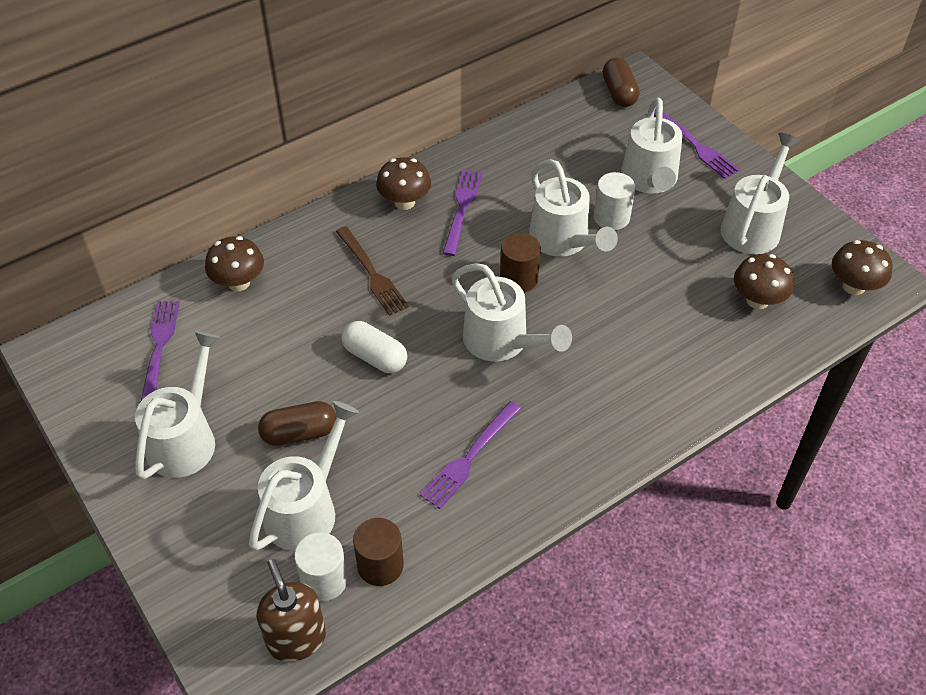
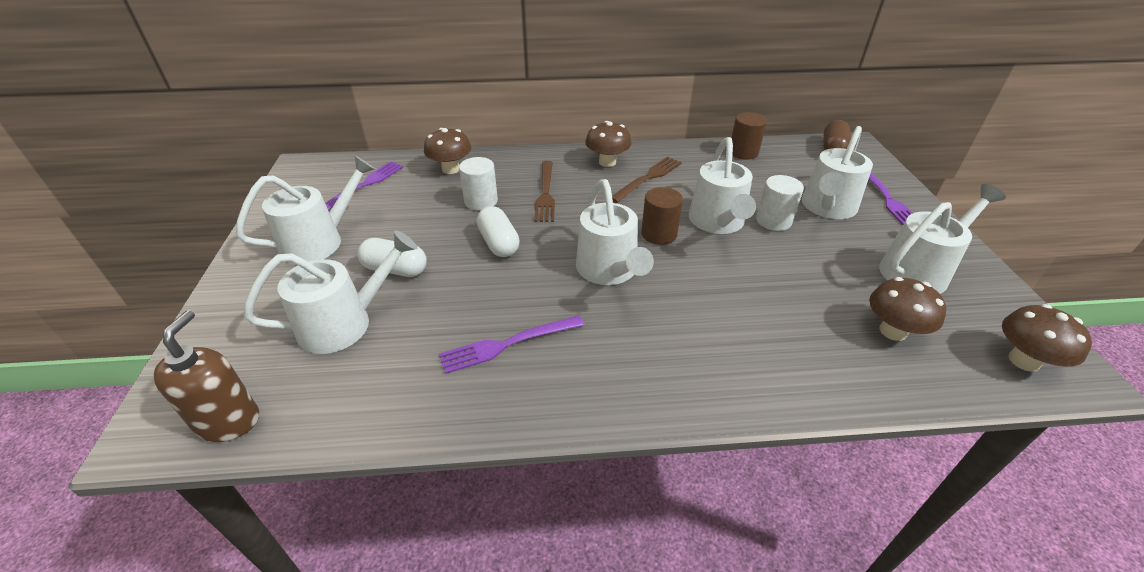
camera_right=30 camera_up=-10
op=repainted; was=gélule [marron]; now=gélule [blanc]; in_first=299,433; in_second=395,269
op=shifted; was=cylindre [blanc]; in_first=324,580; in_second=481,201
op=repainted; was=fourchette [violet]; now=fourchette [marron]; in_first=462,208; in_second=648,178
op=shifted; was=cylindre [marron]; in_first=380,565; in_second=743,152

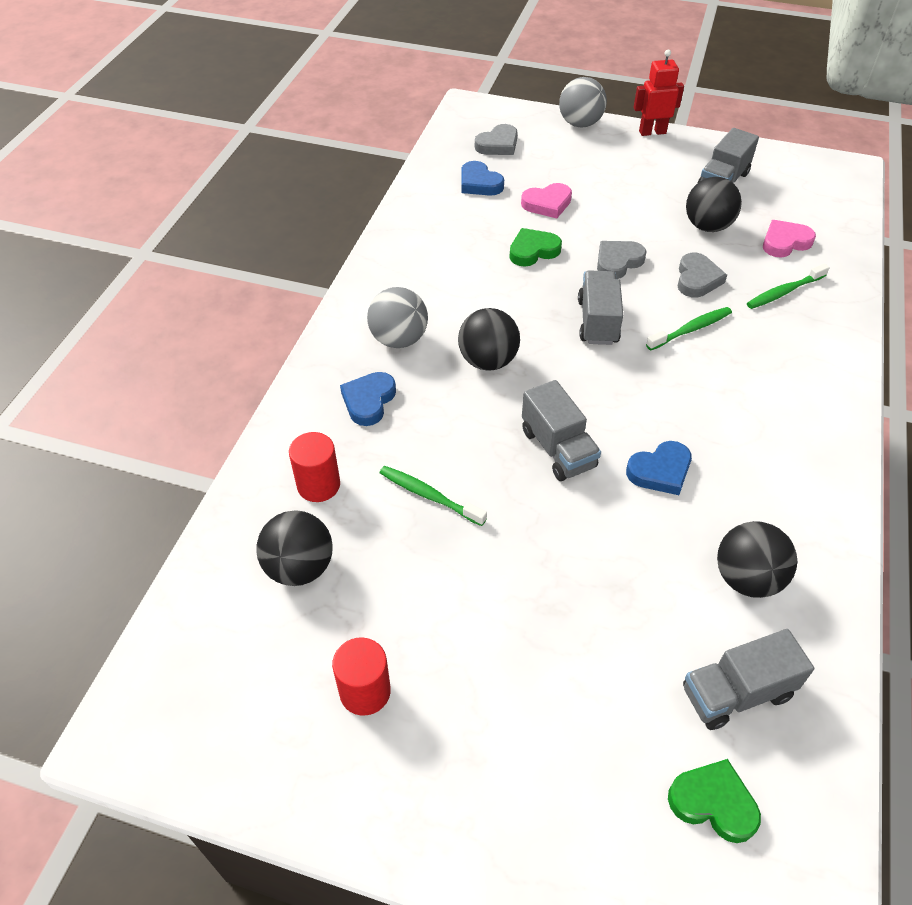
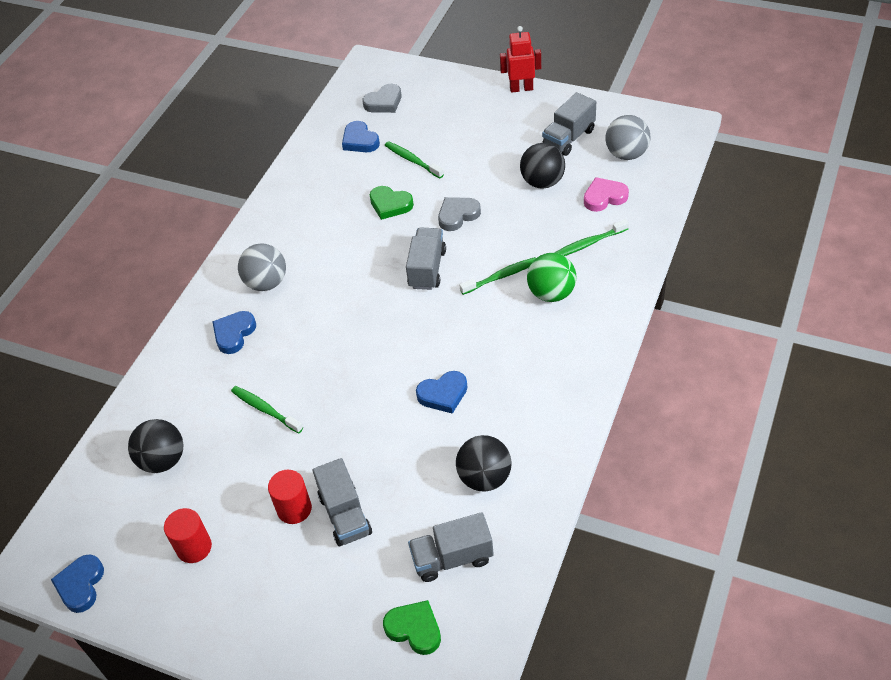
camera_right=10 camera_up=0
op=new; now=cœur [bleu]; in_second=81,585
op=shifted; was=cylindre [rouge]; in_first=318,485; in_second=294,509
op=shifted; was=camion [gris]; in_first=558,449; in_second=345,515
op=rotated; was=cœur [vert]; in_first=533,251; in_second=390,205; clockwise=-135
op=swapped; was=cœur [rose]; now=brosse à dents [vert]; in_first=547,204; in_second=412,160
op=new; now=balle [vert]; in_second=551,293
op=shifted; was=balle [gris]; in_first=580,123; in_second=626,154
op=gone; was=balle [noir]; in_first=488,361
op=gone; was=cœur [gris]; in_first=697,279

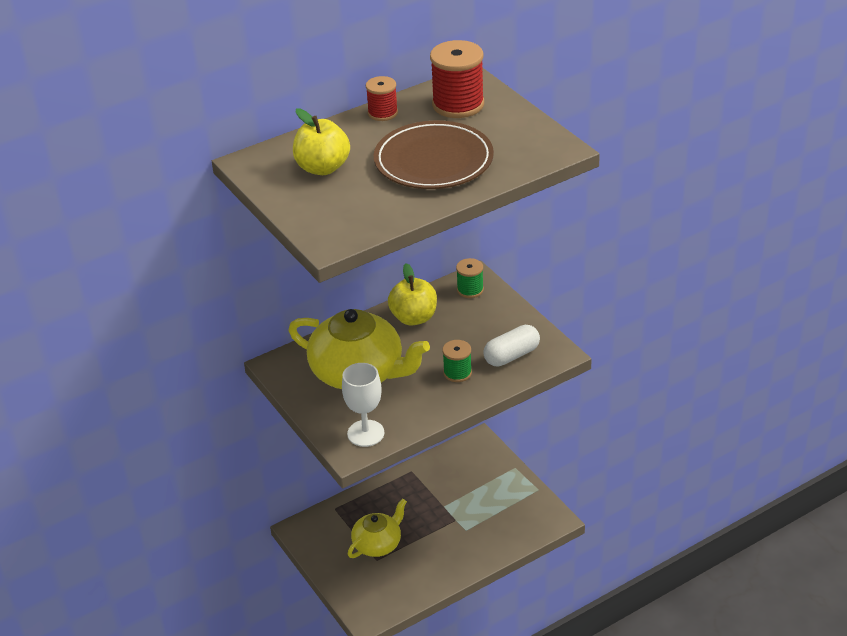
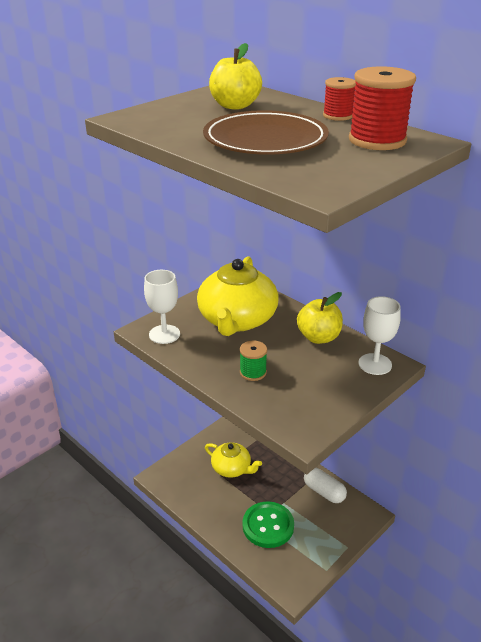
camera_right=75 camera_up=-5
op=new; now=bouton [vert]; in_second=268,526
op=shifted; was=gélule [blanc]; in_first=511,355; in_second=324,492
op=swapped; was=bobine [vert]; now=verre à pied [blanc]; in_first=470,290; in_second=375,364

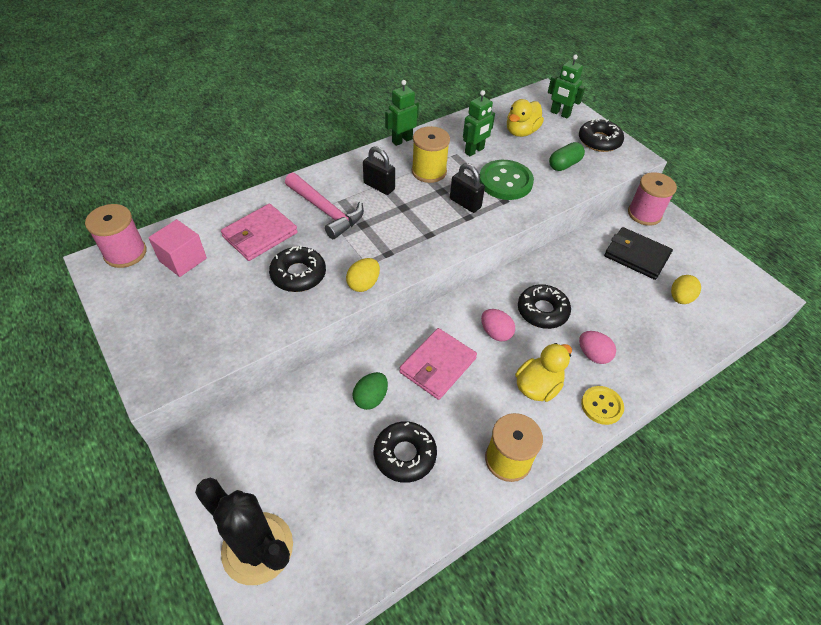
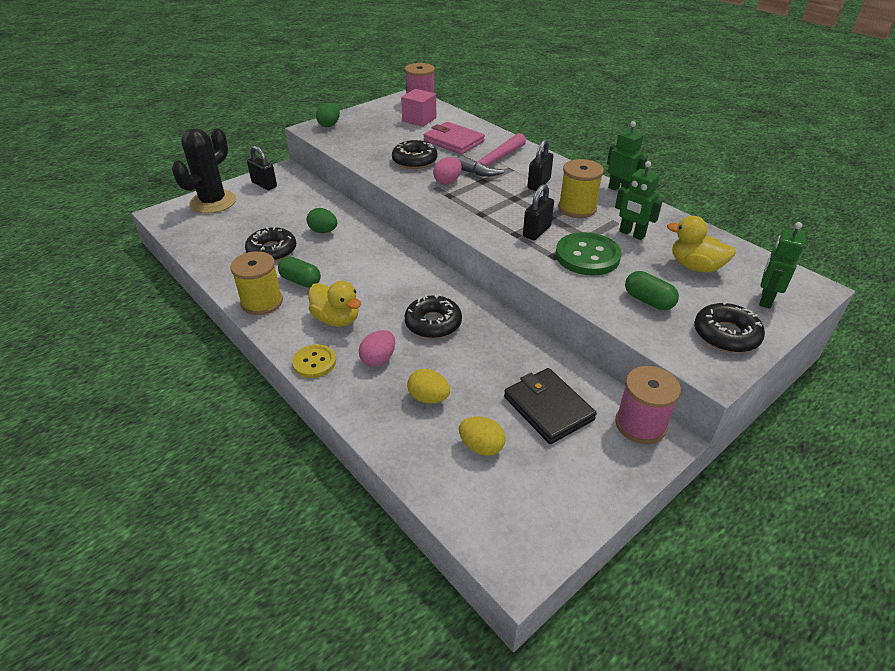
camera_right=85 camera_up=-10
op=new; now=cadenas [noir]; in_second=264,185
op=new; now=gélule [vert]; in_second=301,281
op=new; now=œuf [vert]; in_second=329,125
op=shifted; was=œuf [jaune]; in_first=363,284; in_second=428,398
op=shifted; was=œuf [rose]; in_first=495,333; in_second=447,181
op=rotated; was=portefeuille [noir]; in_first=636,255; in_second=548,408; clockwise=-60
op=gone; was=portefeuille [rose]; in_first=438,365

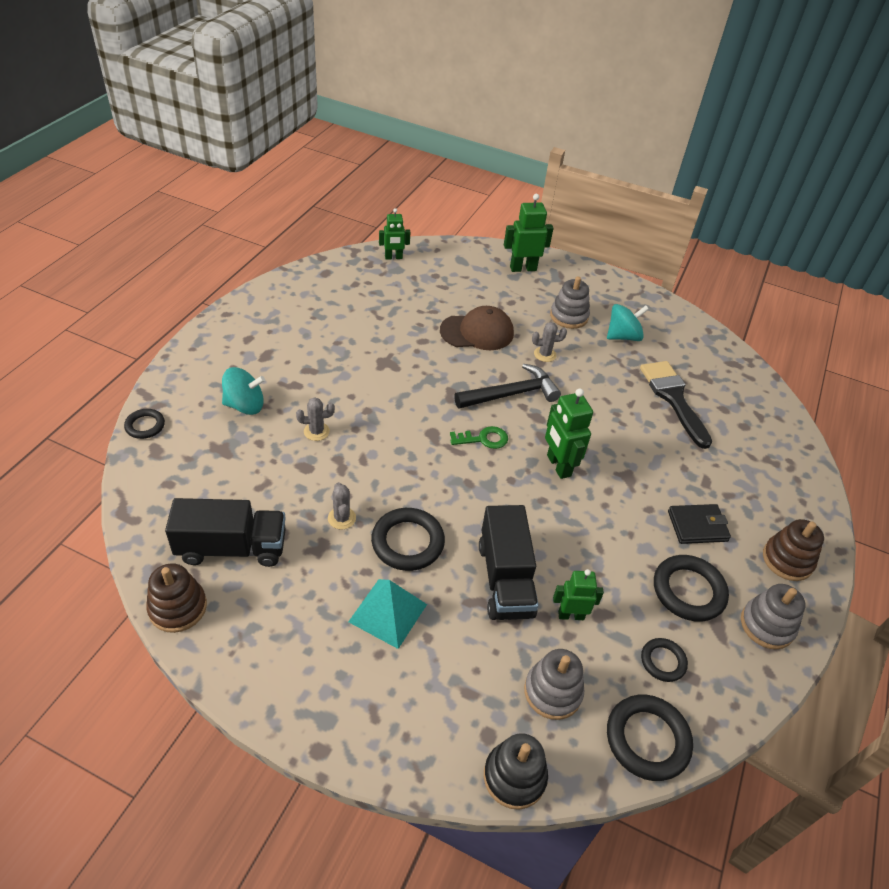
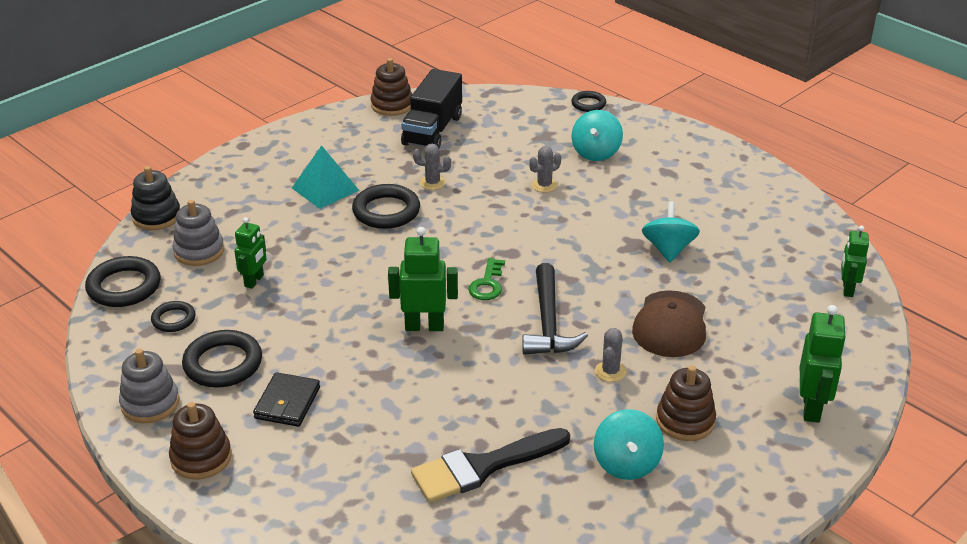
camera_right=115 camera_up=-10
op=rotated; was=pinceau [noir]; in_first=673,399; in_second=483,466; clockwise=150
op=rotated; was=cactus [gris]; in_first=316,431; in_second=544,185; clockwise=45
op=new; now=toupie [turquoise]; in_second=668,249
op=repainted; was=jouet à empiler [gris]; now=jouet à empiler [marron]; in_first=569,316; in_second=685,421
op=gone; was=camion [noir]; in_first=505,579

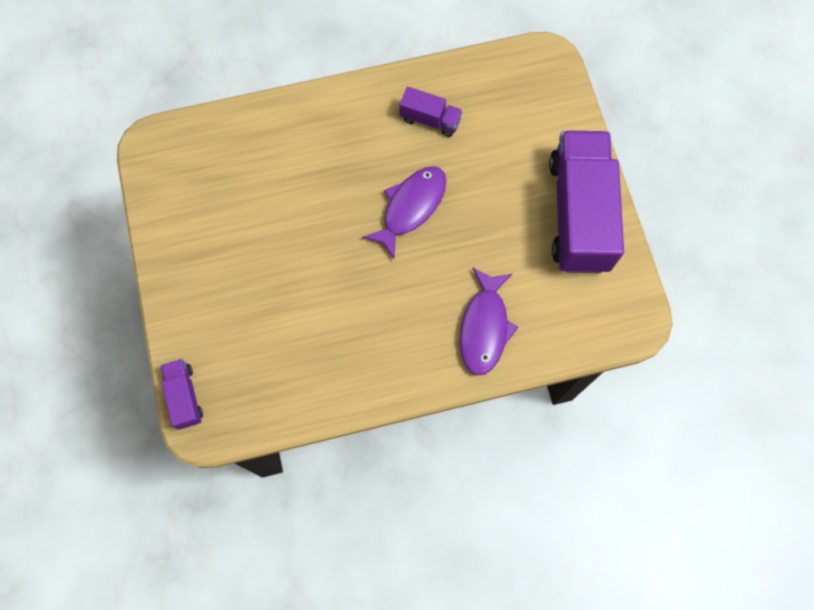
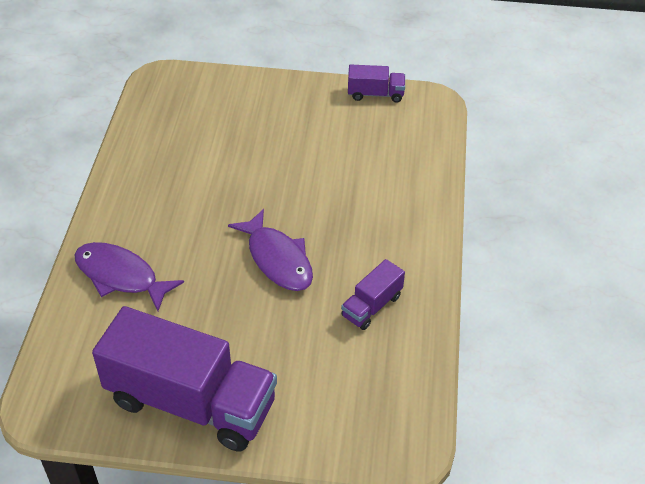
camera_right=110 camera_up=-25
op=shifted; was=camion [violet]; in_first=184,396; in_second=375,94

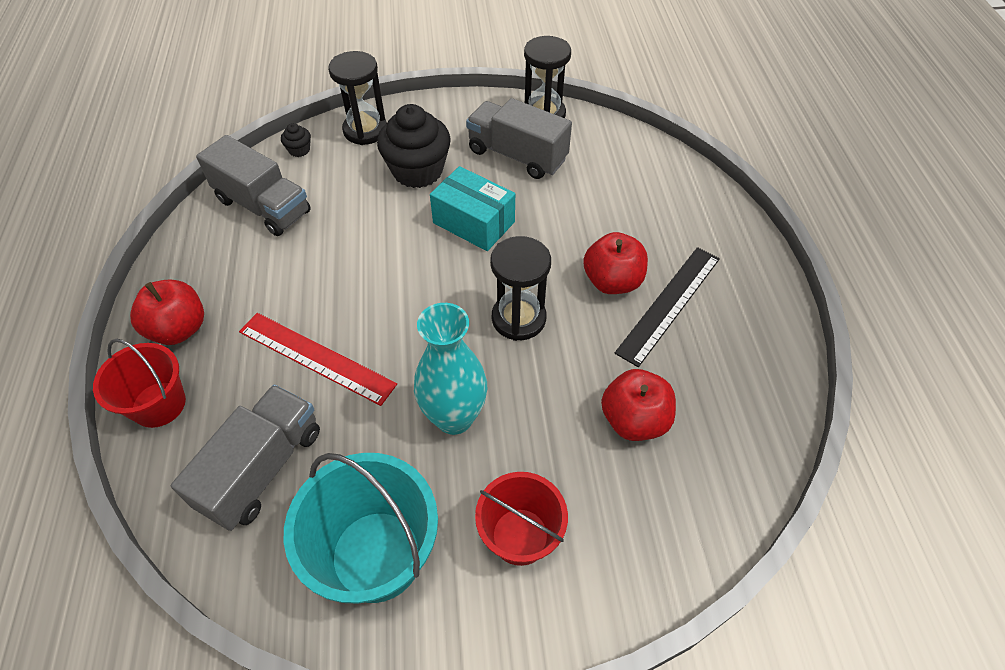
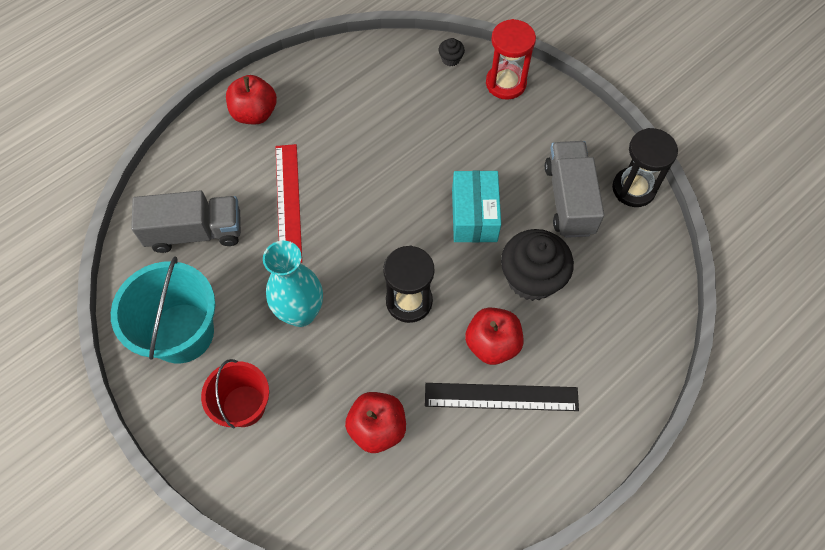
camera_right=55 camera_up=10
op=repainted; was=sablier [noir]; now=sablier [rouge]; in_first=365,130; in_second=505,83
op=shifted; was=muffin [noir]; in_first=417,171; in_second=531,278
op=gone; was=seau [rouge]; in_first=159,404
op=gone; was=camion [gris]; in_first=263,206

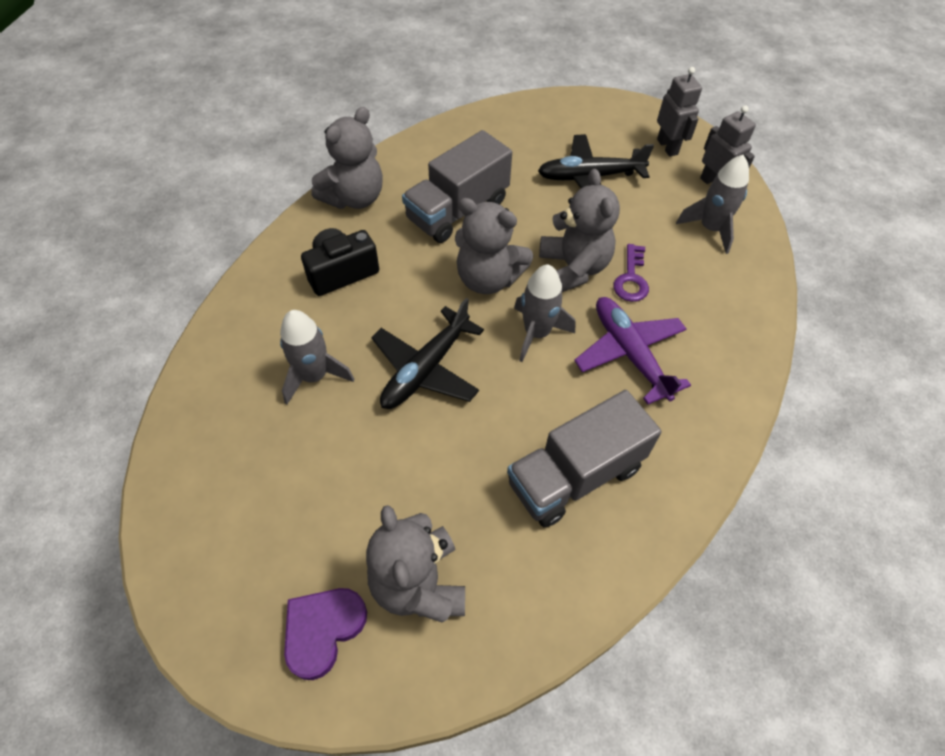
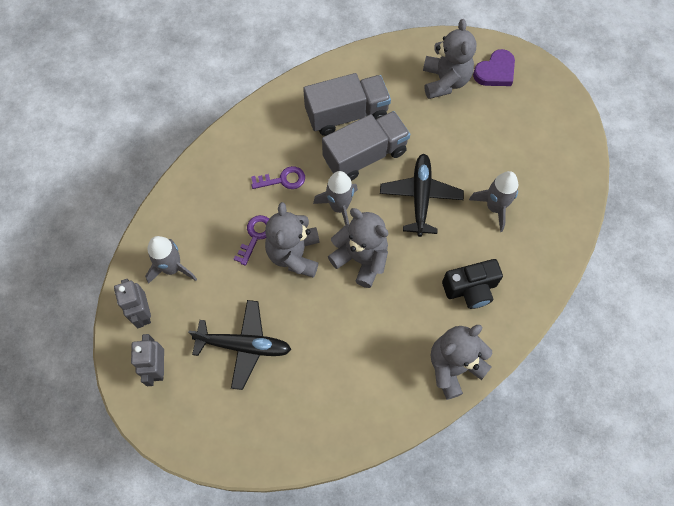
camera_right=-165 camera_up=10
op=swapped; was=avion [violet]; now=clé [violet]; in_first=629,353; in_second=283,180
op=shifted; was=camion [gris]; in_first=457,210; in_second=365,156
op=rotated; was=avion [noir]; in_first=425,369; in_second=420,197; clockwise=-45

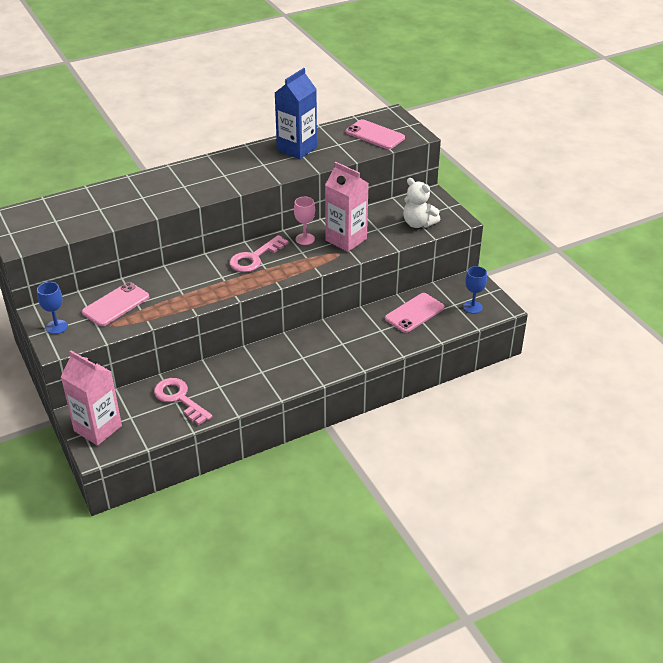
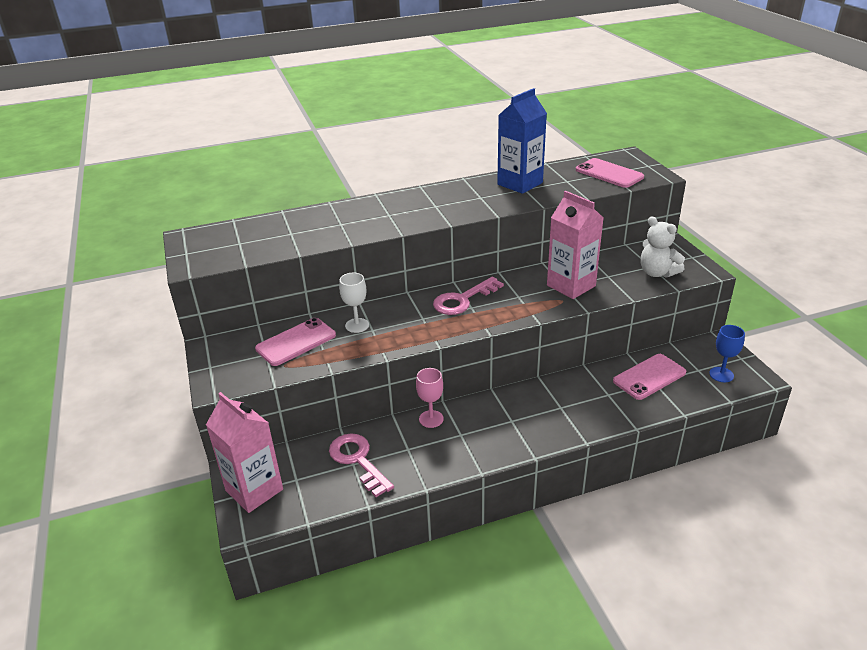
camera_right=10 camera_up=-5
op=new; now=verre à pied [blanc]; in_second=357,325
op=shifted; was=verre à pied [rose]; in_first=305,239; in_second=431,419
op=gone; was=verre à pied [bleu]; in_first=56,327

